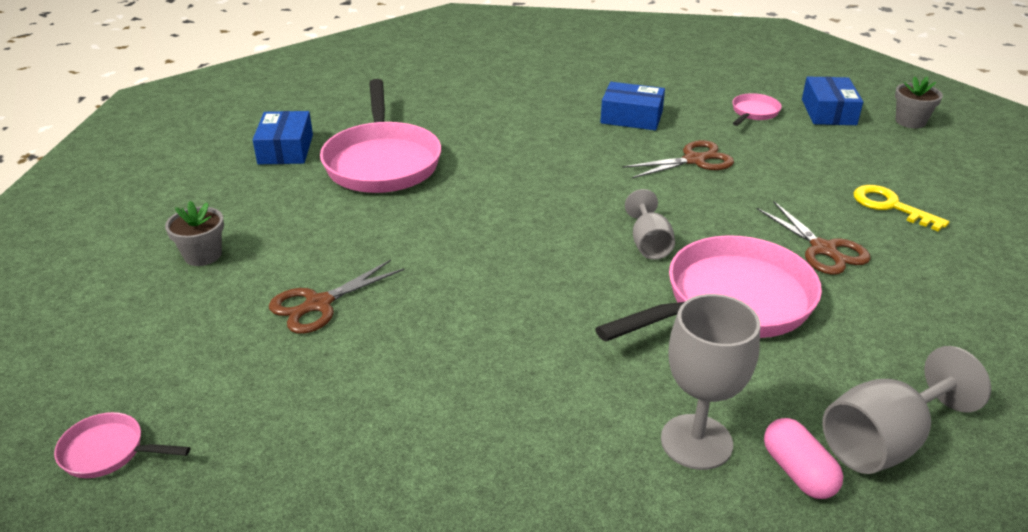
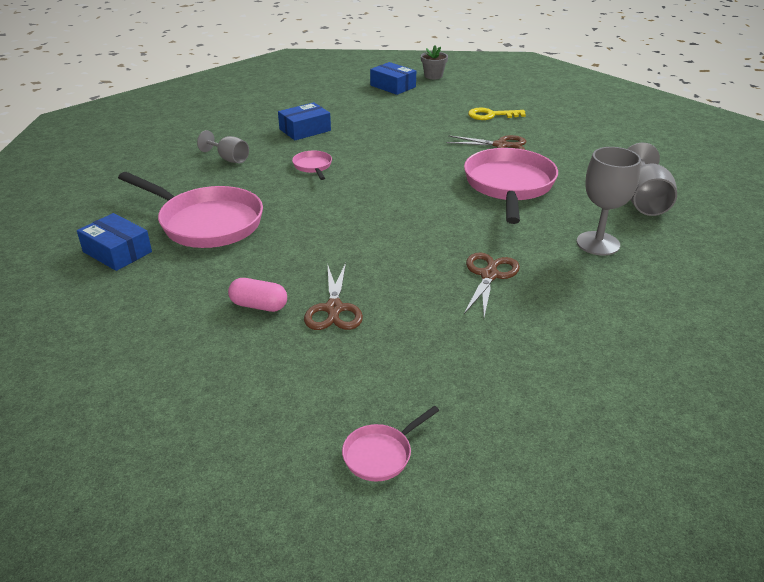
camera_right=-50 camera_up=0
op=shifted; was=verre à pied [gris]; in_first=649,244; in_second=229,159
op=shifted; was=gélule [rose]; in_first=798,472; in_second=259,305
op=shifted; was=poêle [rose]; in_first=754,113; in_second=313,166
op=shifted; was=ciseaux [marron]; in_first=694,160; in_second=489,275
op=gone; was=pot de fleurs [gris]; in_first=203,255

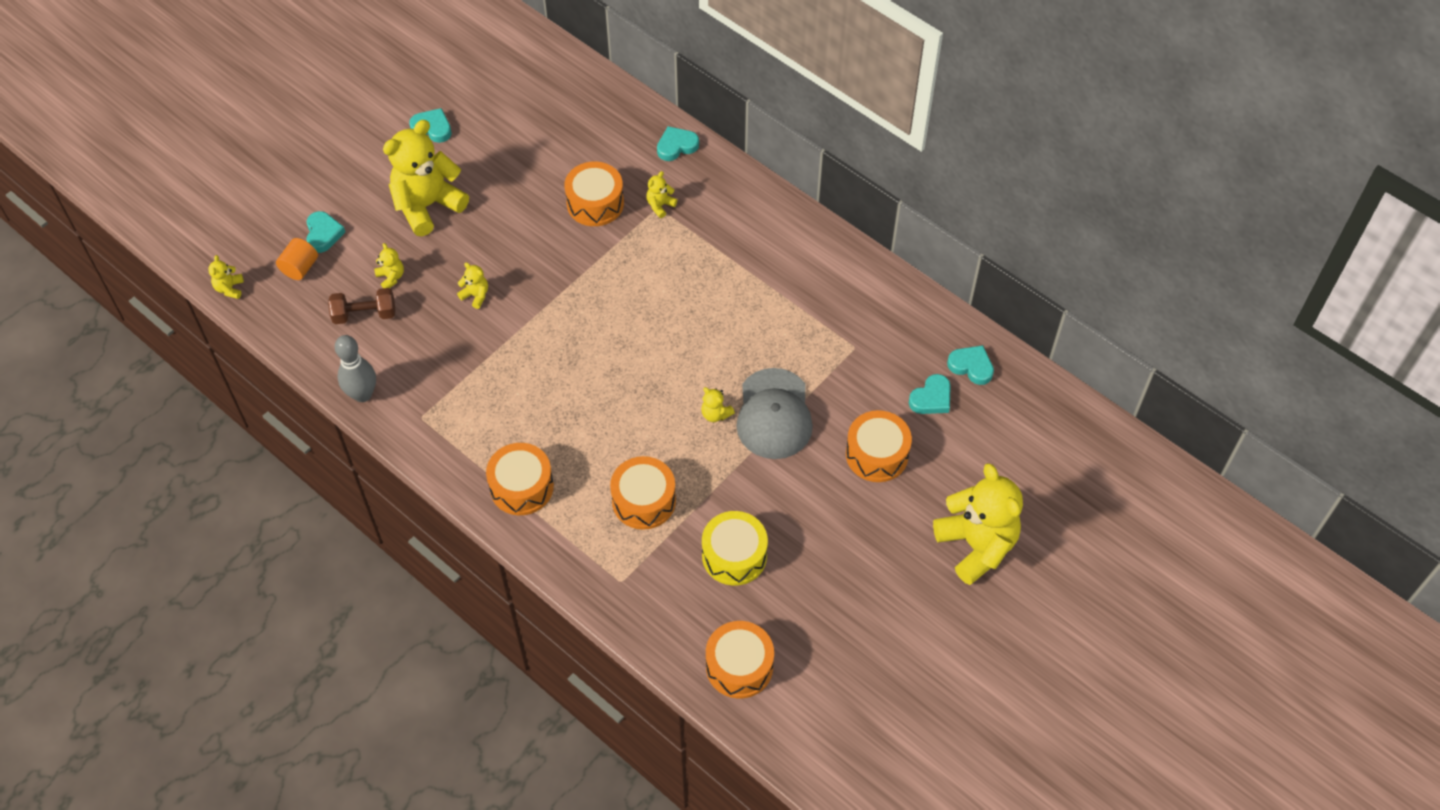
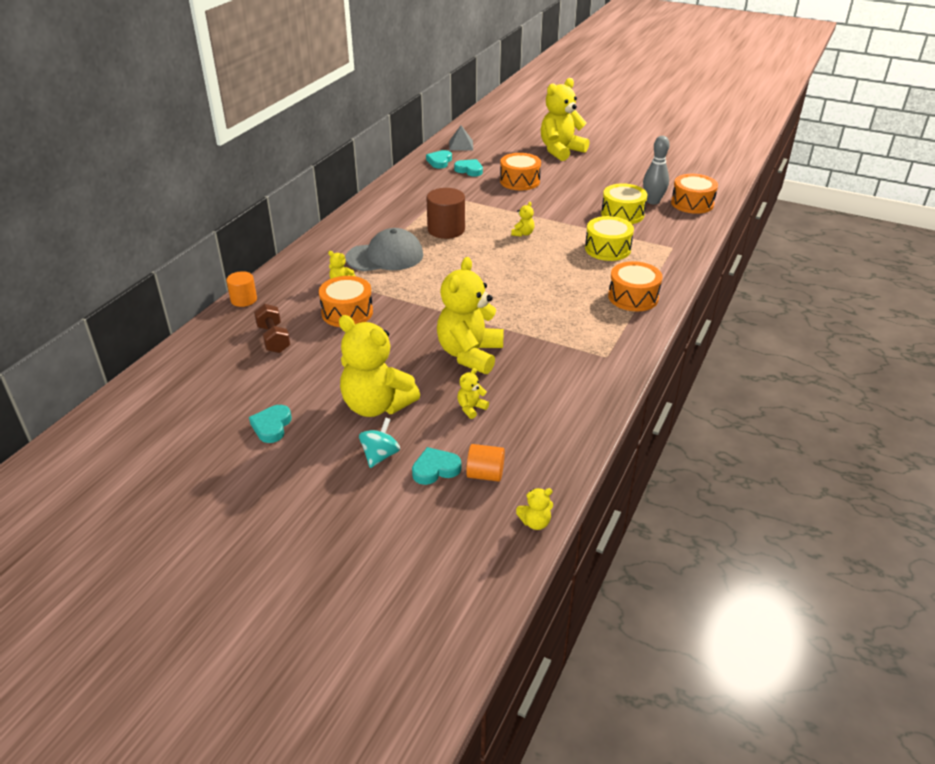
camera_right=-105 camera_up=-20
op=new; now=cylindre [orange]; in_second=244,300
op=shifted; was=haltère [marron]; in_first=364,314; in_second=274,339
op=shifted; was=casquette [gris]; in_first=774,414; in_second=385,256
op=new; now=toupie [turquoise]; in_second=380,455
op=new; now=cylindre [marron]; in_second=446,230
op=scaled; was=ours en peluche [jaune]; in_first=476,295; in_second=470,354; ratio=2.44
op=new; now=pyramide [gris]; in_second=461,145
op=repainted; was=tambour [orange]; now=tambour [jaune]; in_first=644,501; in_second=607,249
op=shifted; was=quille [gris]; in_first=362,394; in_second=653,201
op=gone; was=cœur [turquoise]; in_first=676,146

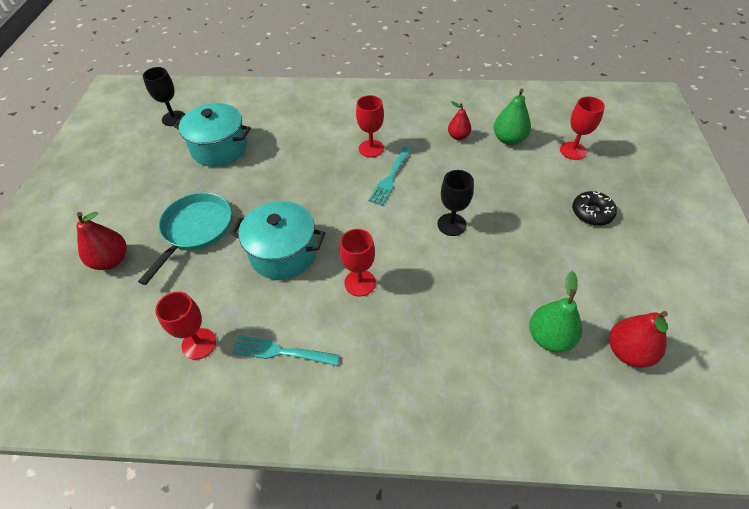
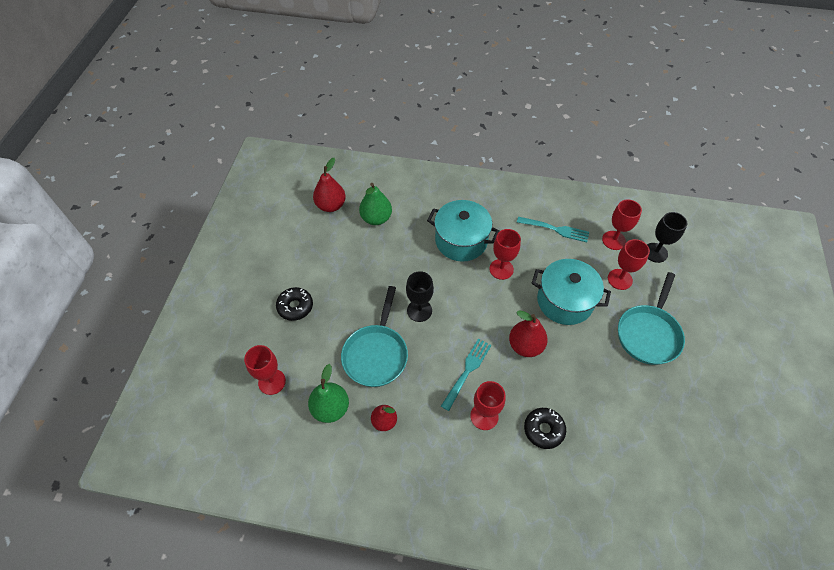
camera_right=-175 camera_up=5
op=new; now=poêle [turquoise]; in_second=376,354
op=shifted; was=marmite [turquoise]; in_first=219,148; in_second=461,241
op=shifted; was=poire [rouge]; in_first=111,260; in_second=525,346
op=new; now=beignet [noir]; in_second=543,430
op=new; now=verre à pied [rouge]; in_second=619,279
op=shifted; was=verre à pied [noir]; in_first=174,118; in_second=655,252

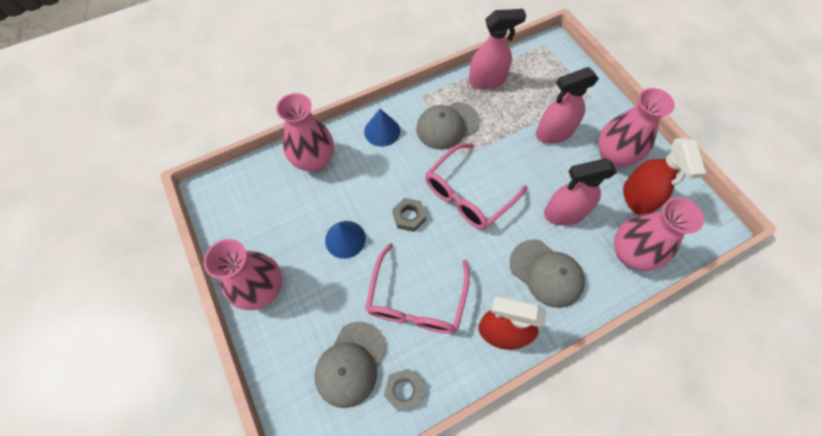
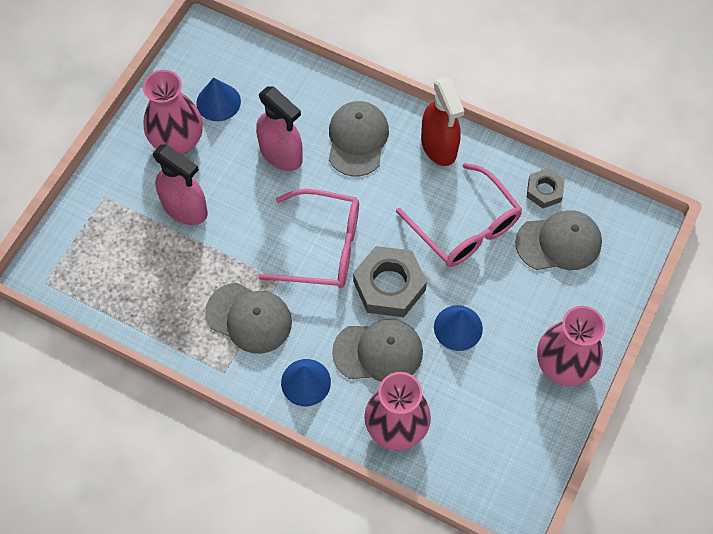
camera_right=-125 camera_up=0
op=swapped; was=vaporisateur [rouge]; now=cône [bleu]; in_first=637,198; in_second=218,102
op=new; now=casquette [gris]; in_second=378,352
op=scaled; was=écrou [gris]; in_first=409,216; in_second=389,286; ratio=1.77
op=rotated; was=lunettes [rose]; in_first=416,300; in_second=465,227; clockwise=75
op=gone; was=vaporisateur [rose]; in_first=487,80
op=gone; was=vase [rose]; in_first=630,253

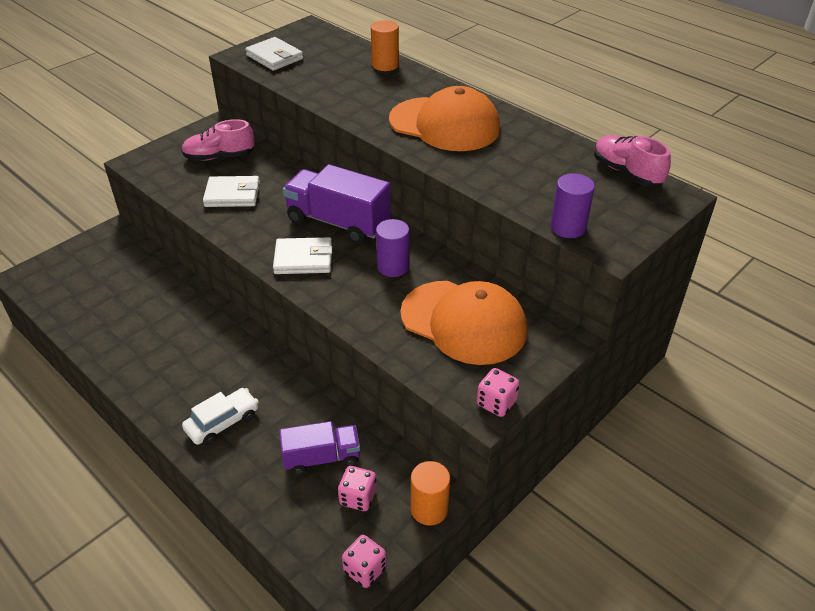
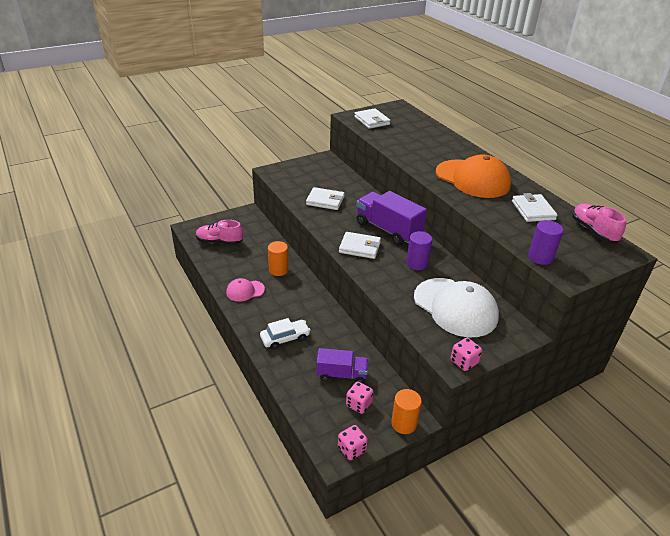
camera_right=15 camera_up=-5
op=shifted; was=chaussure [rose]; in_first=219,157; in_second=219,242
op=new; now=casquette [rose]; in_second=245,291
op=shifted; was=cylindre [orange]; in_first=385,65; in_second=278,270
op=repainted; was=casquette [orange]; now=casquette [blanc]; in_first=464,322; in_second=455,307
op=new; now=portefeuille [blanc]; in_second=533,210

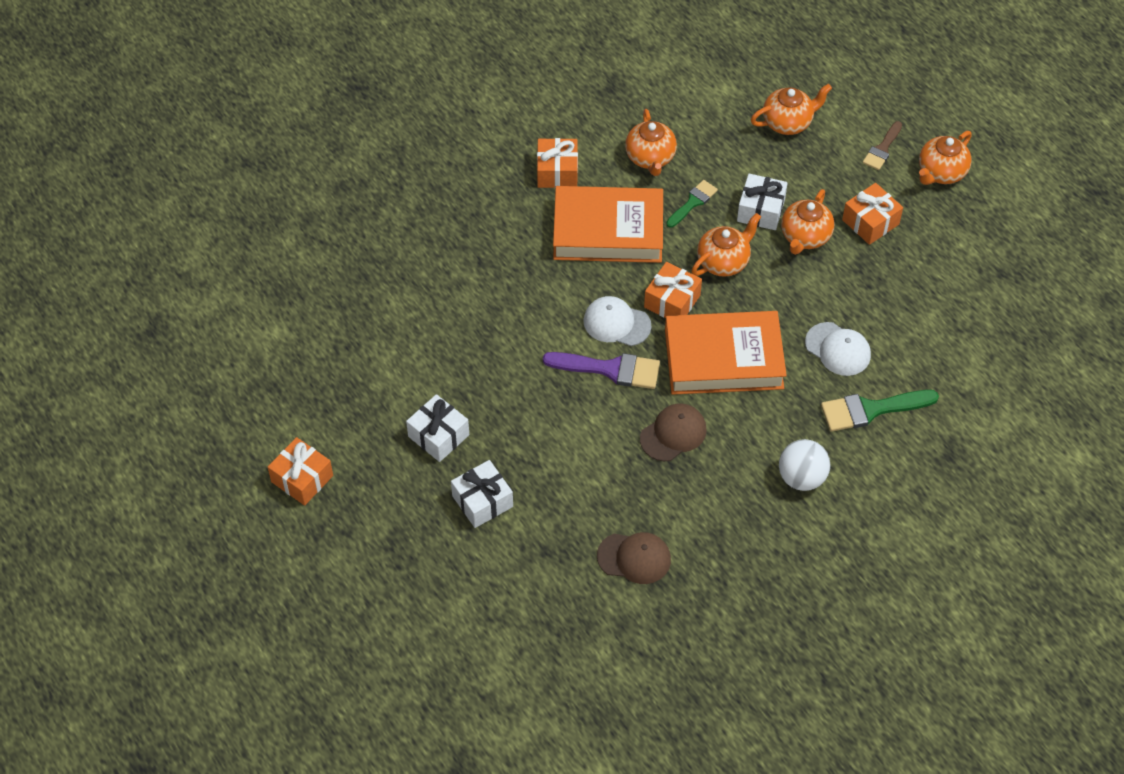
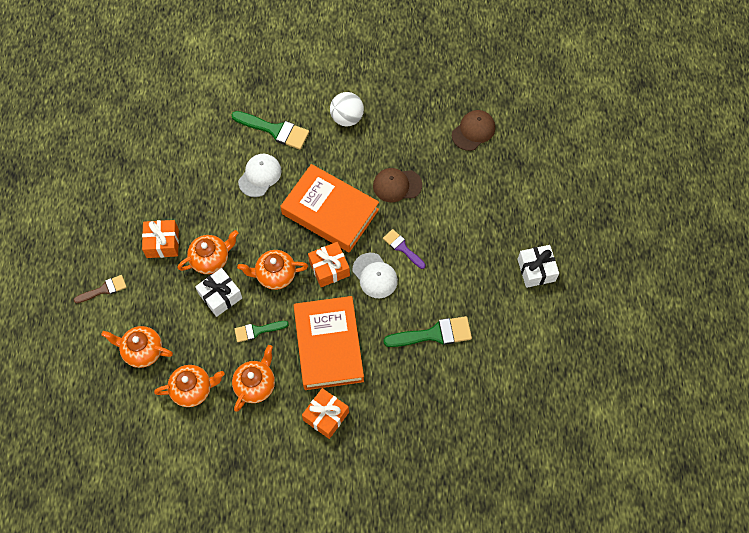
camera_right=-145 camera_up=10
op=shifted; was=théière [orange]; in_first=941,172; in_second=193,389
op=rotated; was=casquette [blanc]; in_first=838,349; in_second=260,176; clockwise=45
op=rotated; was=livre [orange]; in_first=608,231; in_second=329,345; clockwise=45
op=scaled; was=pinceau [violet]; in_first=610,369; in_second=402,248; ratio=0.61
op=new; now=pinceau [vert]; in_second=434,334
op=rotated; was=casquette [marron]; in_first=634,558; in_second=473,131; clockwise=90
op=gone; was=cadeau [orange]; in_first=302,479
op=gone; was=cadeau [blanc]; in_first=482,501

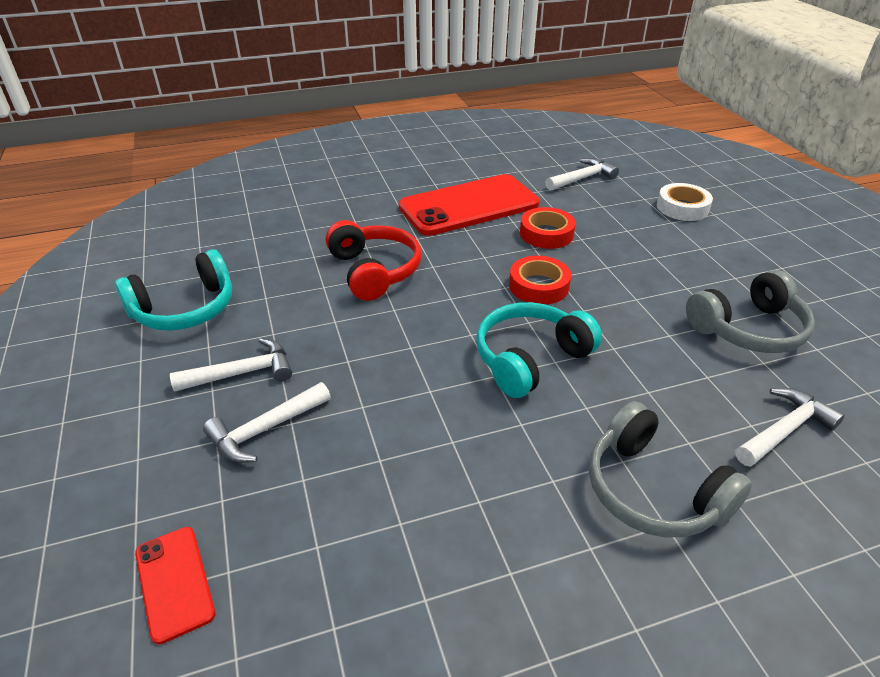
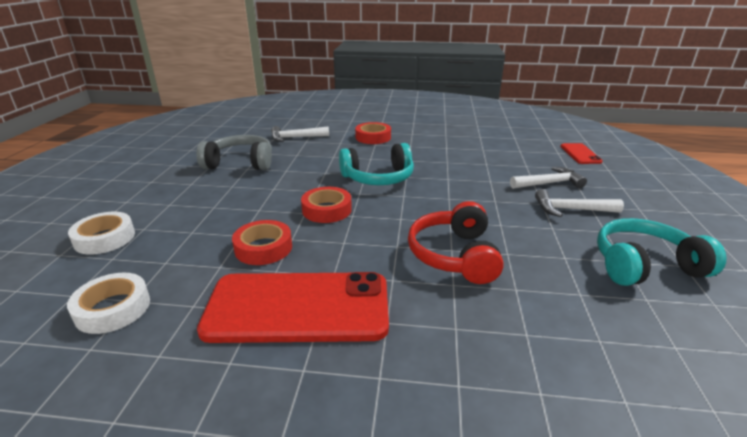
camera_right=-155 camera_up=-10
op=swapped; was=marteau [blanc]; now=ruban adhésif [blanc]; in_first=582,178; in_second=113,308
op=swapped; was=casque audio [gris]; now=ruban adhésif [rouge]; in_first=653,490; in_second=373,137

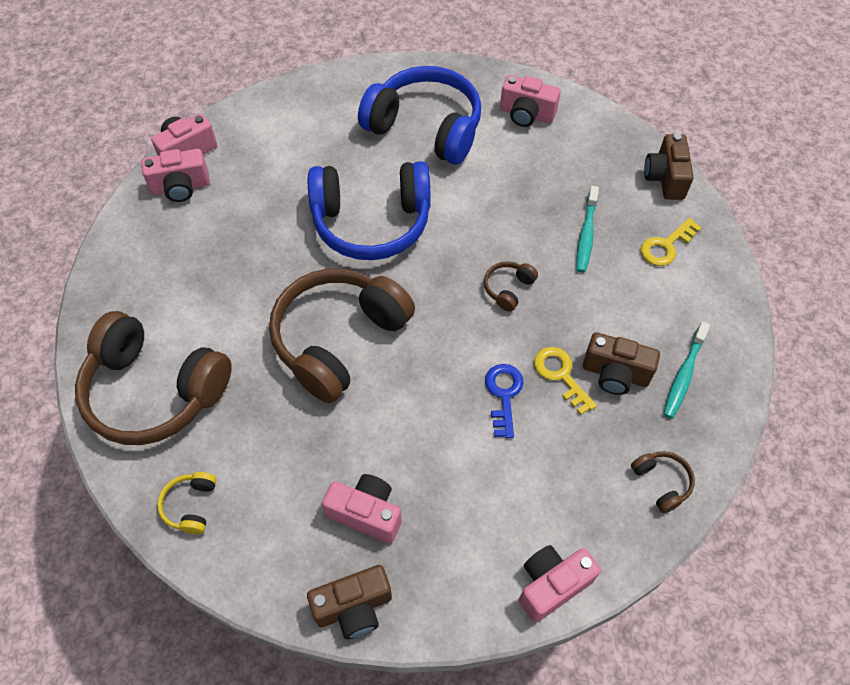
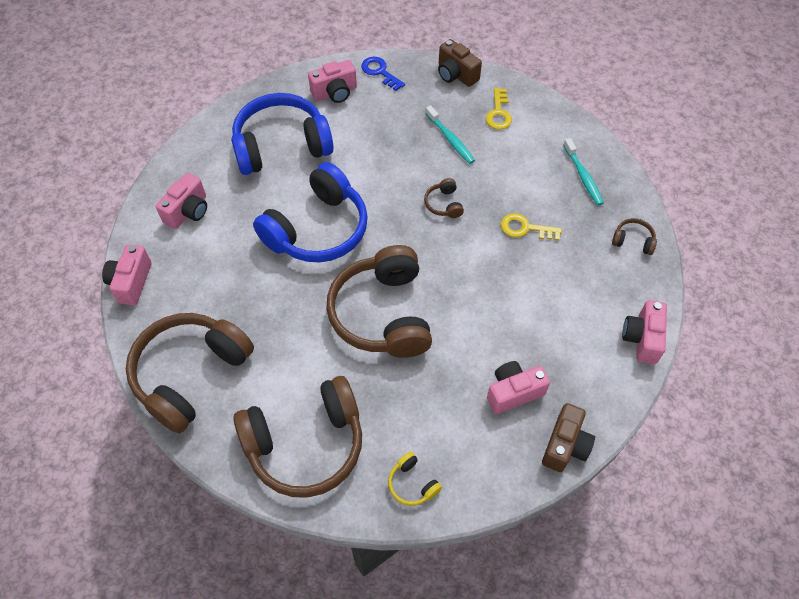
camera_right=-45 camera_up=0
op=new; now=casque audio [marron]; in_second=191,374
op=shifted; was=appareil photo [rose]; in_first=181,187; in_second=188,211
op=shifted; was=clé [bleu]; in_first=504,394; in_second=380,72
op=gone; was=appareil photo [marron]; in_first=615,374

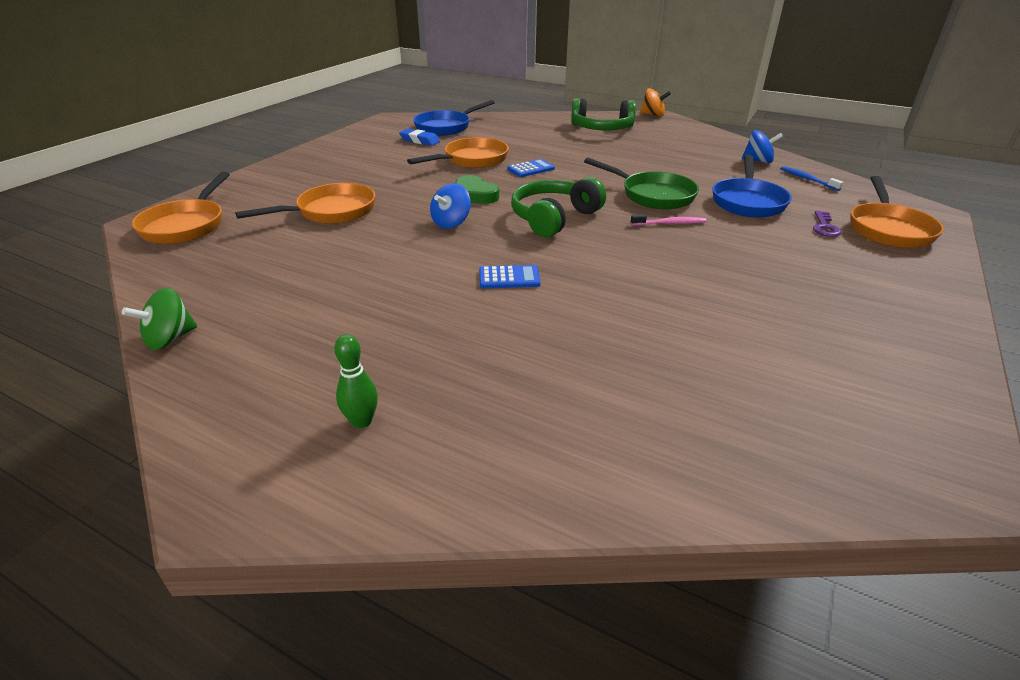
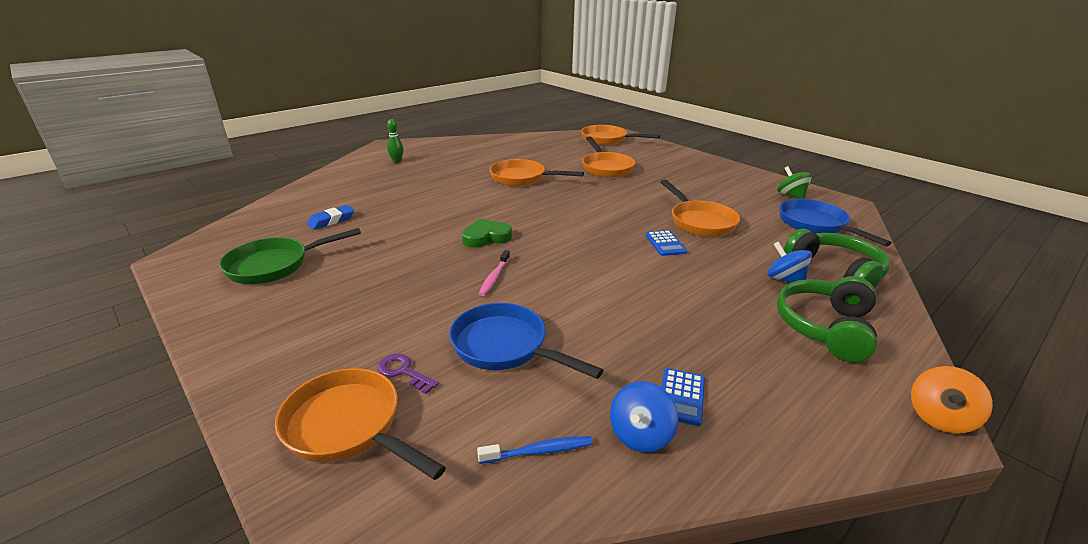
camera_right=110 camera_up=-5
op=shifted; was=poêle [vert]; in_first=652,195; in_second=275,265
op=shifted; was=gomme [bleu]; in_first=420,141; in_second=331,220
op=shifted; was=cœur [vert]; in_first=474,195; in_second=486,237
op=new; now=poêle [orange]; in_second=522,178
op=shifted; was=calculatrice [bleu]; in_first=509,278; in_second=681,397
op=shifted; was=toupie [bleu]; in_first=451,223; in_second=785,280
op=shifted; was=toupie [vert]; in_first=170,339; in_second=791,195
op=shifted; was=casque audio [vert]; in_first=554,218; in_second=835,272

